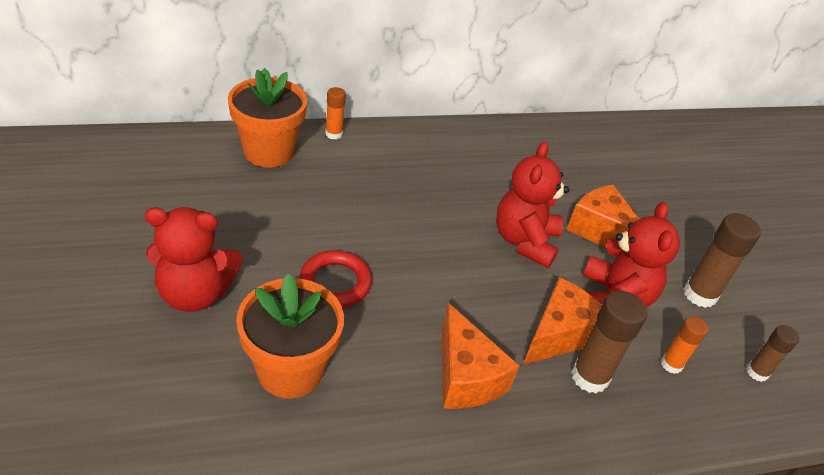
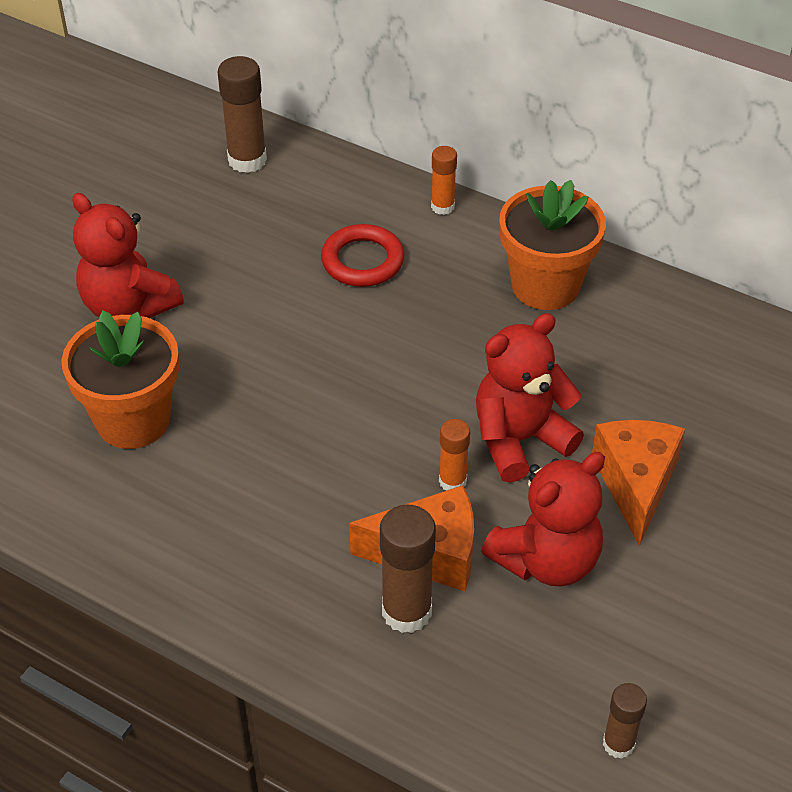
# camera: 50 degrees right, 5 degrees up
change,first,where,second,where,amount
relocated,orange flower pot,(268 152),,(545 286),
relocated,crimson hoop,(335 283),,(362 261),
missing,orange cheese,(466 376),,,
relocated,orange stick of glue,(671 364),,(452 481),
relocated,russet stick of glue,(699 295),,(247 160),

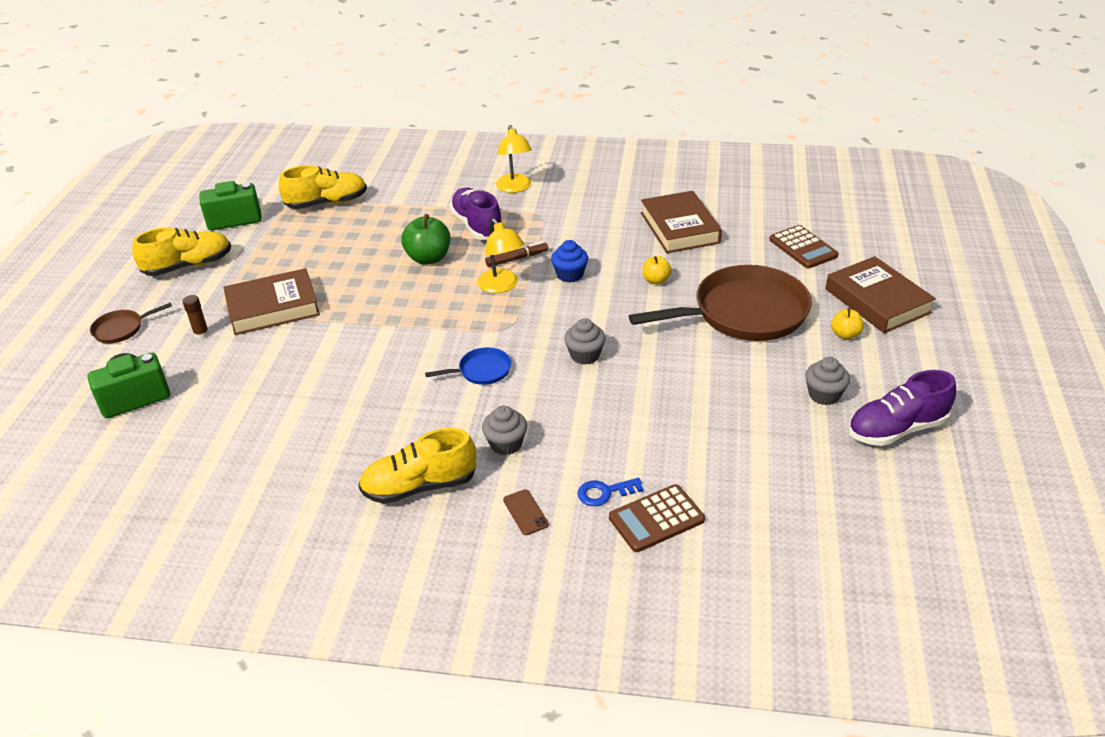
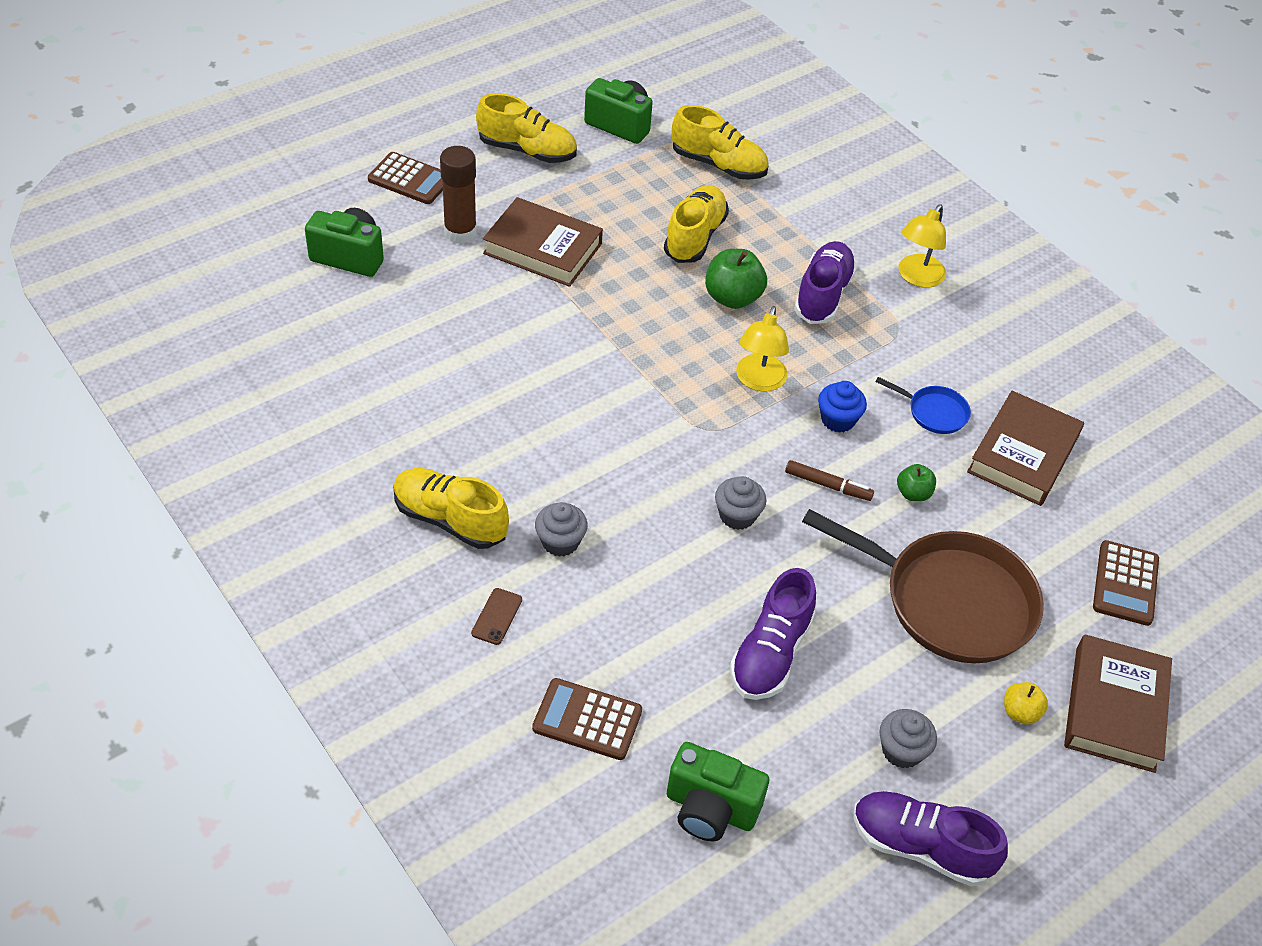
# camera: 40 degrees right, 10 degrees up
change,first,where,second,where,amount
exchanged,russet skillet,(121 329),russet pocket calculator,(410 179),
size,russet stick of glue,(201 334),,(460 232),x1.95
relocated,blue skillet,(481 371),,(934 412),
relocated,russet marker,(517 259),,(828 485),
missing,blue door key,(605 492),,,
colour,yellow toy apple,(656 280),leaf-green toy apple,(913 493),
appeared,,,yellow lace-up shoe,(695 237),
appeared,,,leaf-green compact camera,(710 809),
appeared,,,violet lace-up shoe,(770 653),

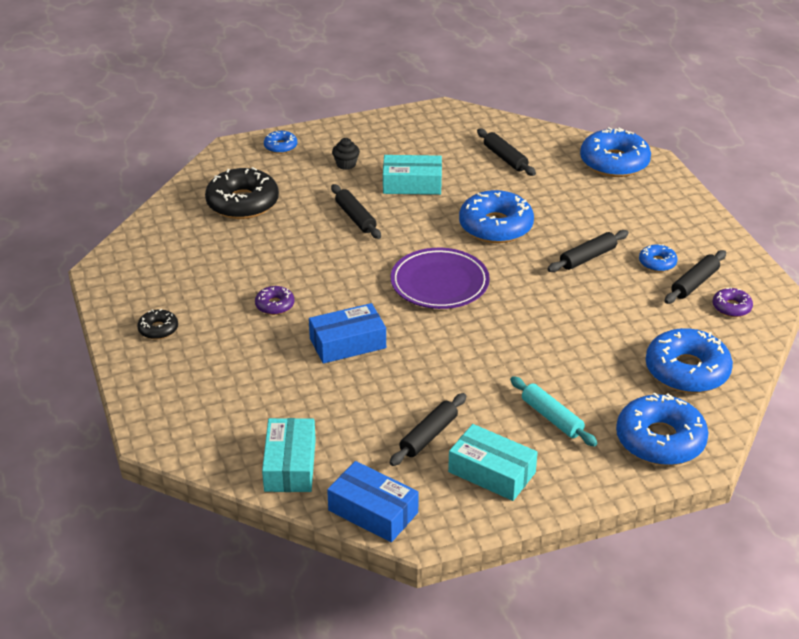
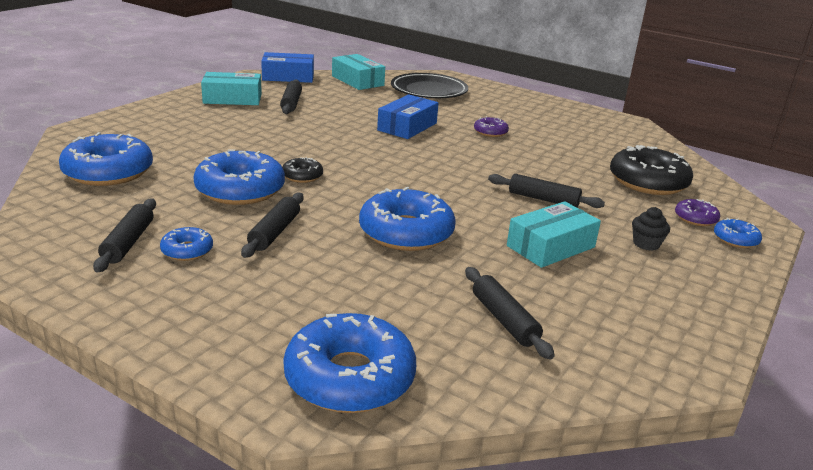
# camera: 140 degrees right, 10 degrees down
change,first,where,second,where,amount
relocated,jet-black donut,(158 329),,(302 176),
missing,violet flat dish,(439 283),,,
spun,jet-black dough roller,(505 158),,(504 320),45 degrees clockwise
missing,aqua dough roller,(552 418),,,
relocated,blue donut,(660 440),,(240 190),
relocated,violet donut,(731 307),,(695 218),
appeared,,,jet-black flat dish,(429 91),

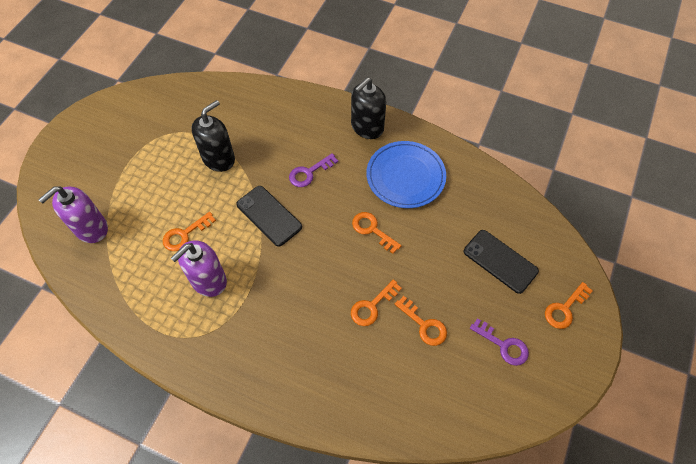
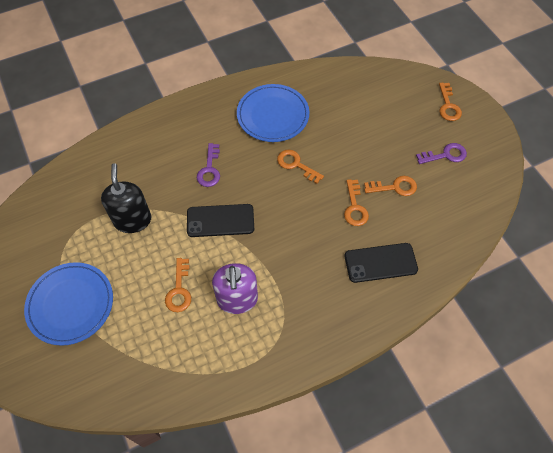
# camera: 50 degrees left, 0 degrees up
change,first,where,second,where,amount
missing,violet pump bottle,(91 228),,,
missing,jet-black pump bottle,(367 127),,,
spun,orange door key,(372 230),,(296 165),45 degrees clockwise
relocated,jet-black mobile phone,(500 261),,(380 263),
appeared,,,blue flat dish,(70 304),

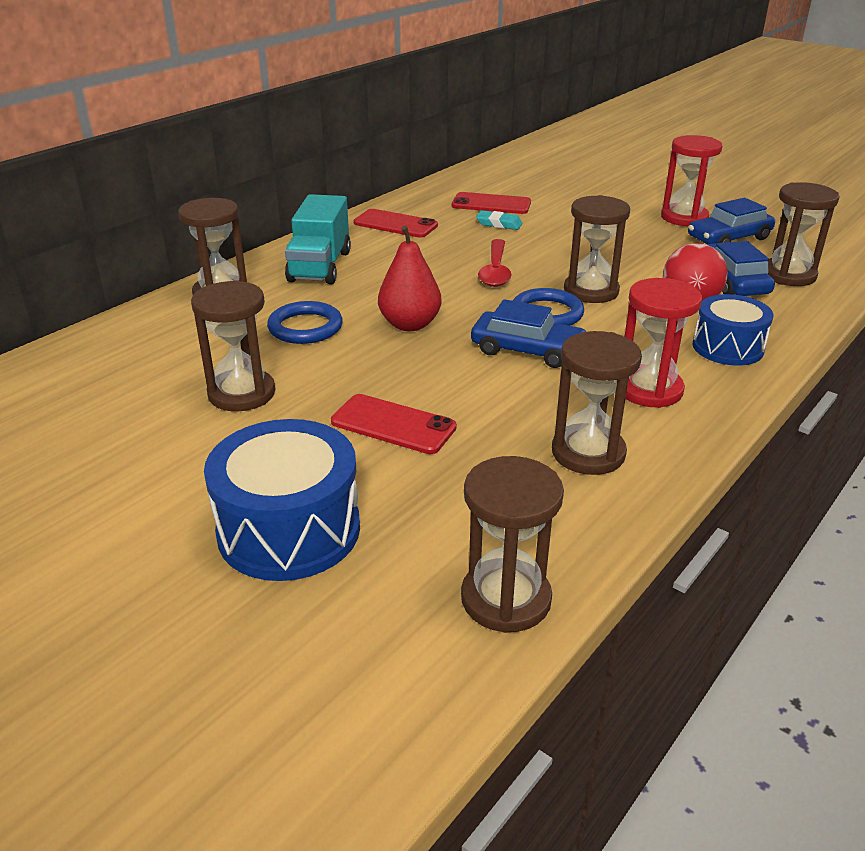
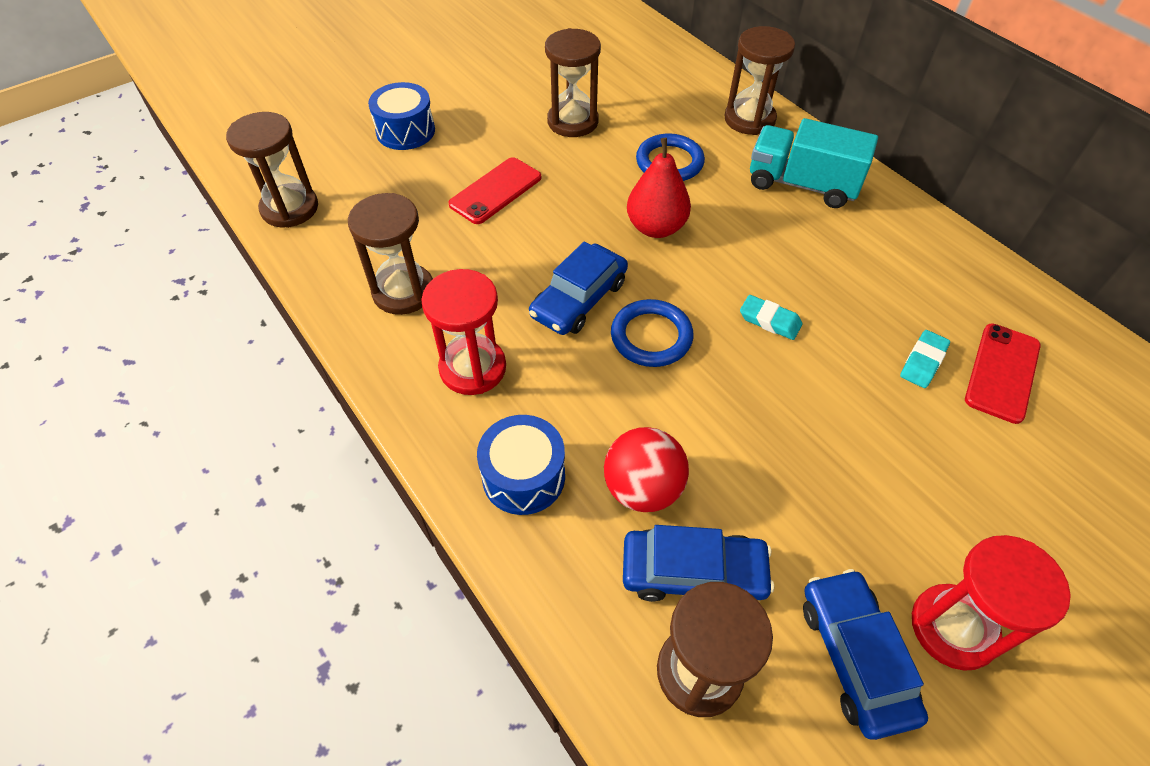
# camera: 105 degrees right, 20 degrees up
change,first,where,second,where,amount
size,blue snare drum,(289 530),,(405 131),x0.65
missing,crimson mobile phone,(395 224),,,
exchanged,crimson tablespoon,(495 271),aqua pencil eraser,(769 320),
missing,russet sand timer,(591 291),,,

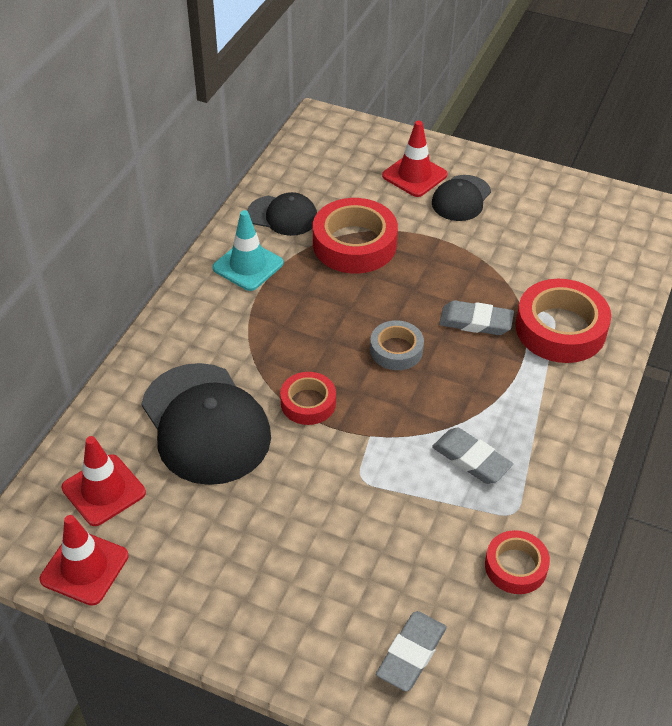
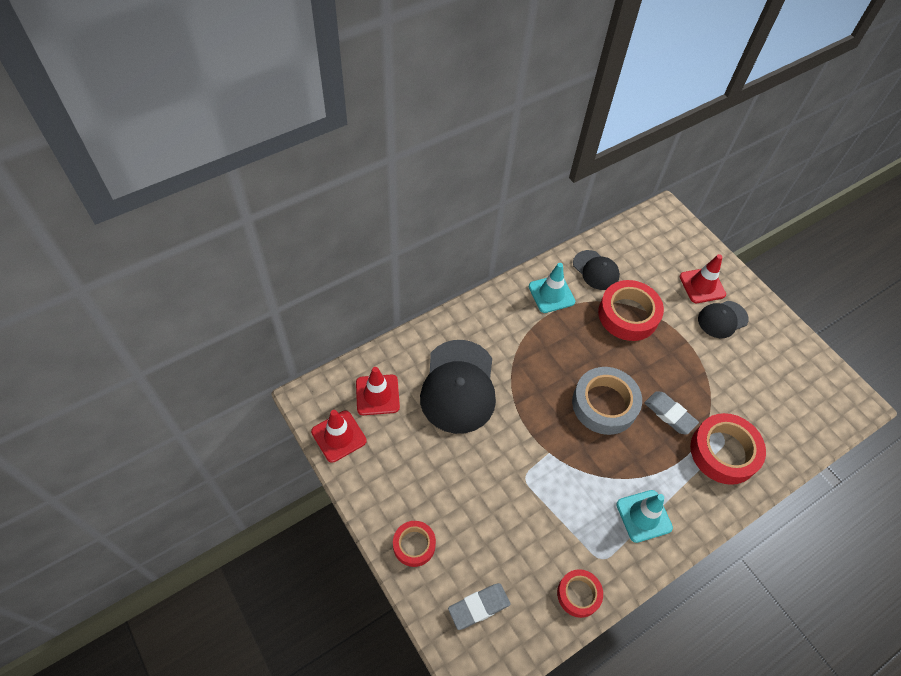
# camera: 30 degrees right, 10 degrees up
change,first,where,second,where,amount
relocated,crimson tape,(308 403),,(414 545),
size,gray tape,(396 350),,(604 404),x1.73
missing,gray pencil eraser,(471 459),,,
appeared,,,aqua safety cone,(643 516),

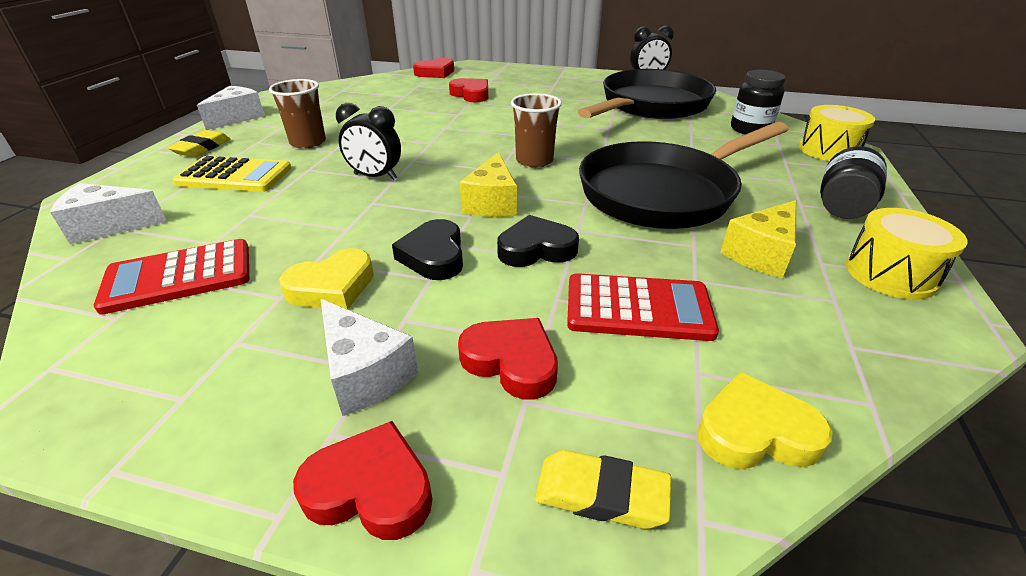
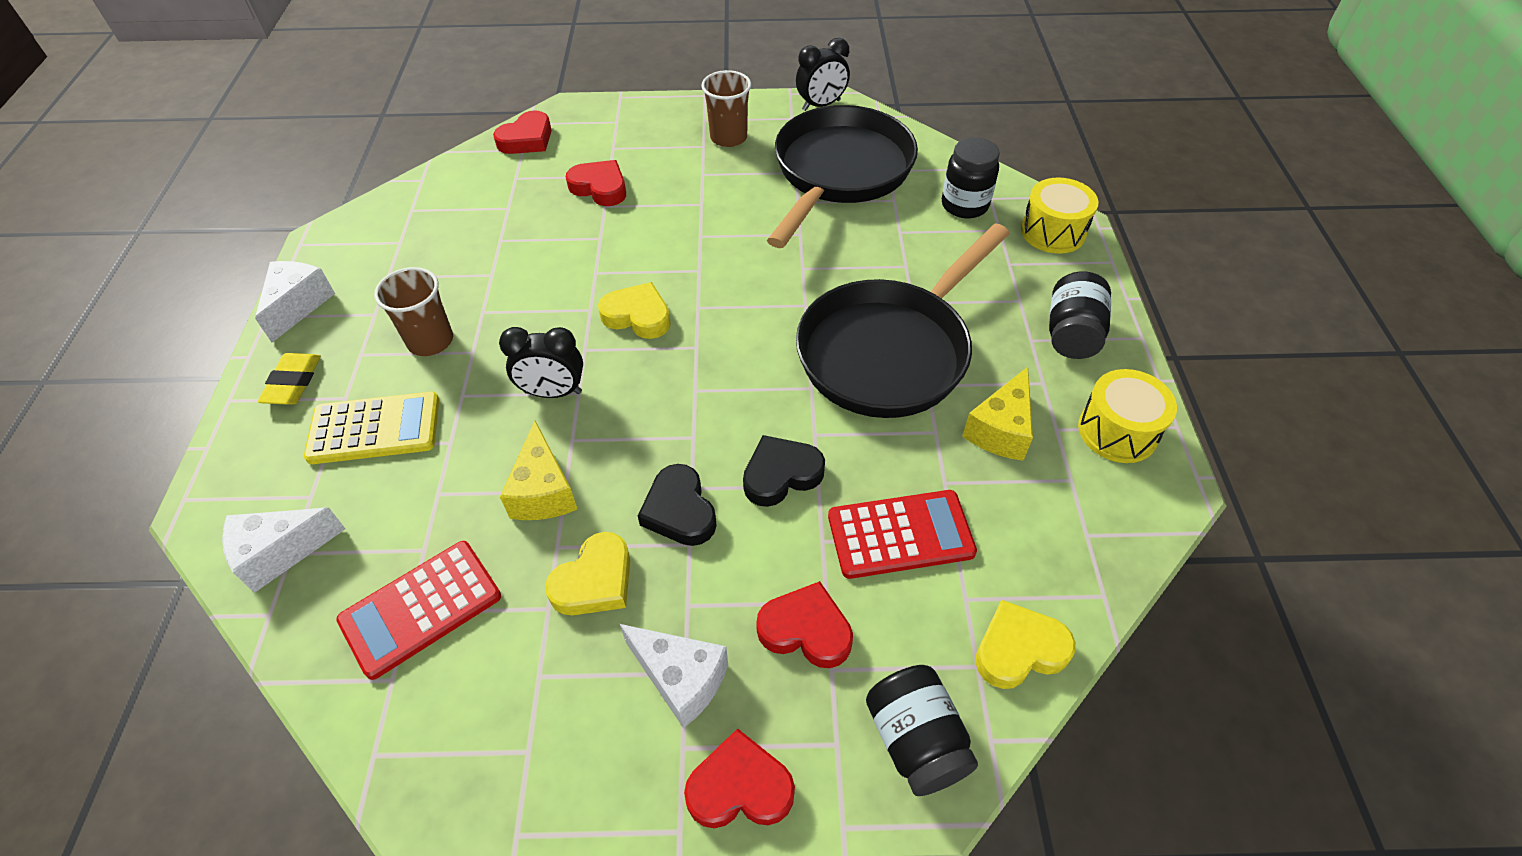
# camera: 15 degrees left, 15 degrees up
change,first,where,second,where,amount
relocated,yellow cheese,(492 203),,(543 491),
relocated,russet beaker,(534 160),,(728 137),
exchanged,yellow pencil eraser,(601 494),jet-black preserve jar,(915 740),
appeared,,,yellow love heart,(637 316),

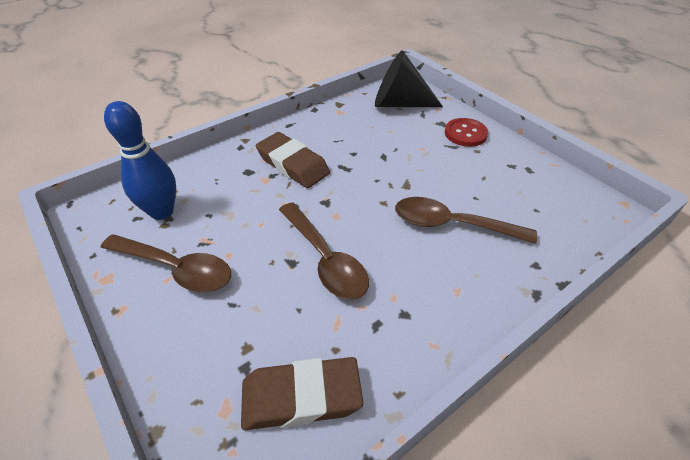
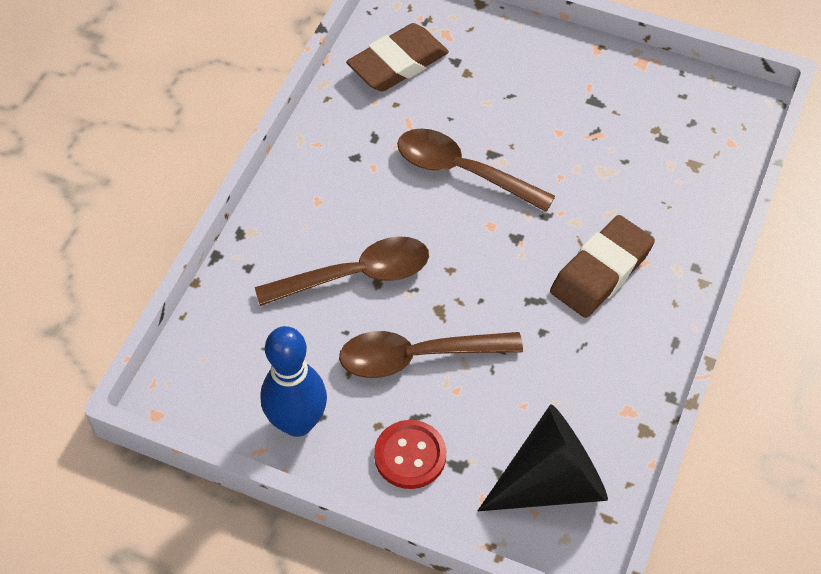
# camera: 150 degrees right, 10 degrees up
change,first,where,second,where,amount
relocated,russet tablespoon,(176 269),,(417 357),
relocated,blue tenpin,(162 212),,(297 422),
spun,russet pencil eraser,(293 164),,(601 271),60 degrees counterclockwise

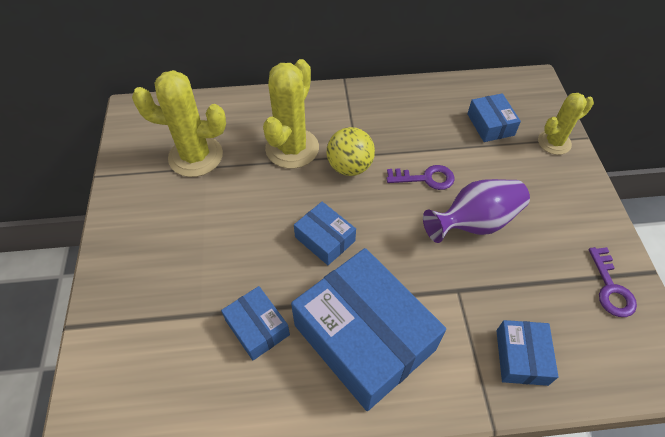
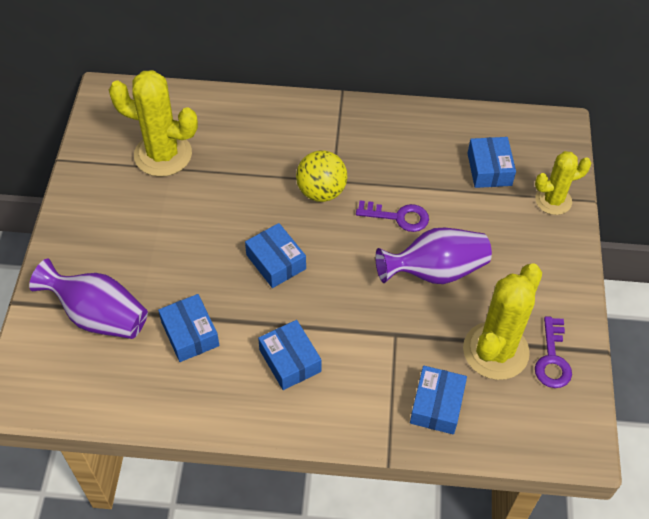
# camera: 10 degrees right, 0 degrees up
change,first,where,second,where,amount
relocated,yellow prickly plant,(292 148),,(495 351),
size,blue parcel,(364 337),,(290 360),x0.48
appeared,,,violet tall vase,(99 316),

